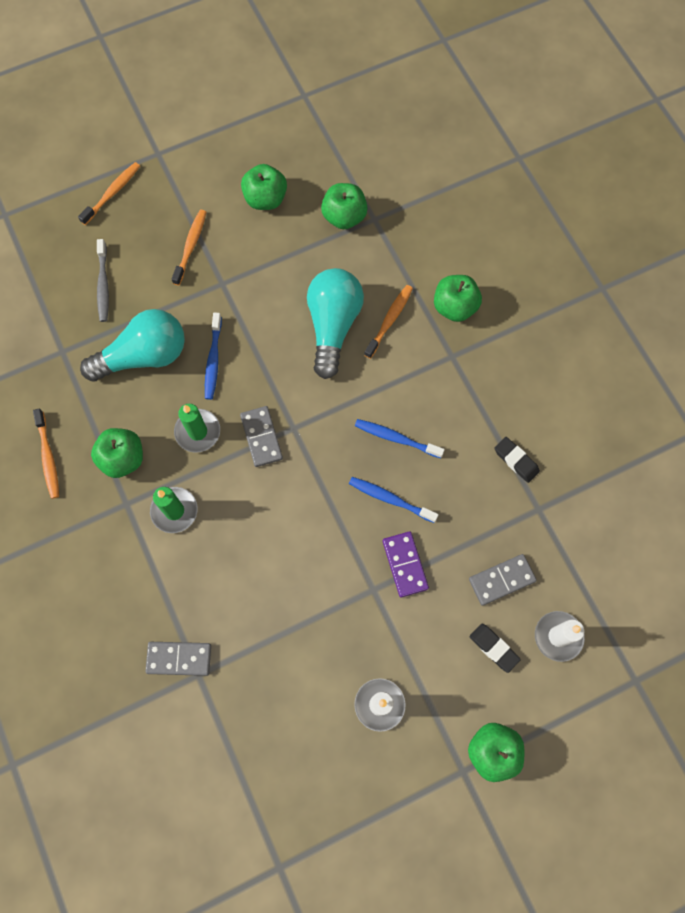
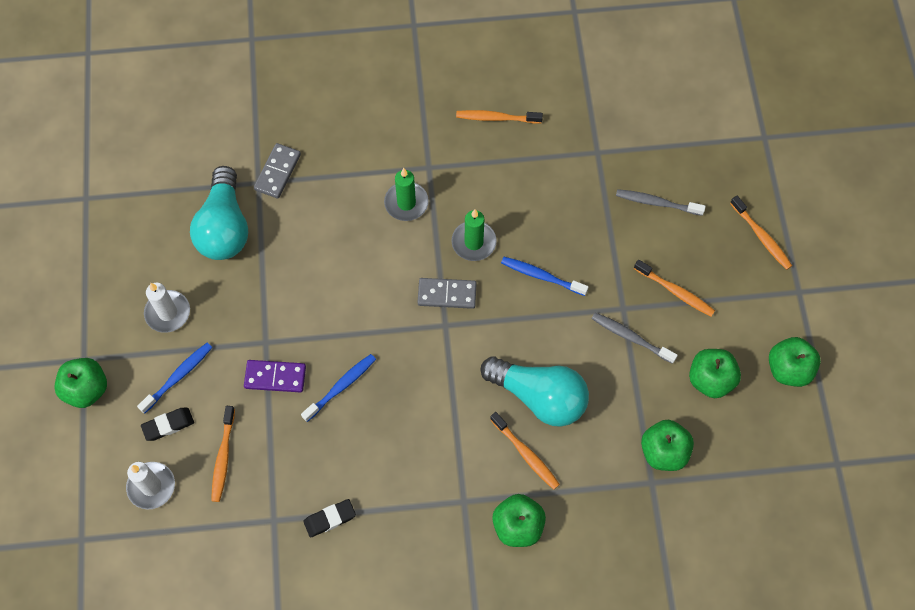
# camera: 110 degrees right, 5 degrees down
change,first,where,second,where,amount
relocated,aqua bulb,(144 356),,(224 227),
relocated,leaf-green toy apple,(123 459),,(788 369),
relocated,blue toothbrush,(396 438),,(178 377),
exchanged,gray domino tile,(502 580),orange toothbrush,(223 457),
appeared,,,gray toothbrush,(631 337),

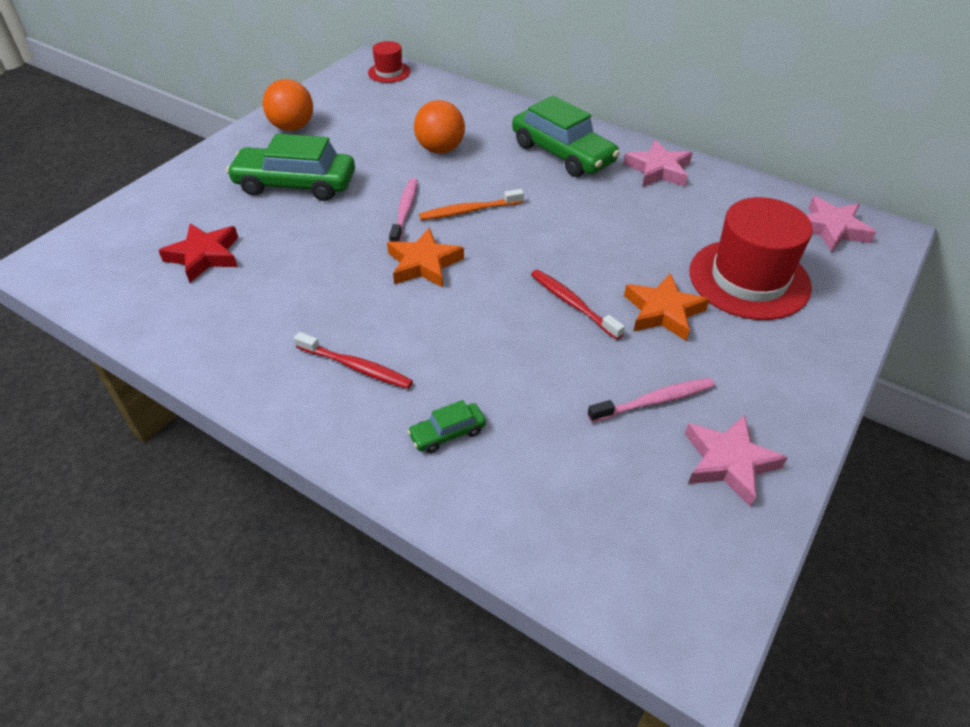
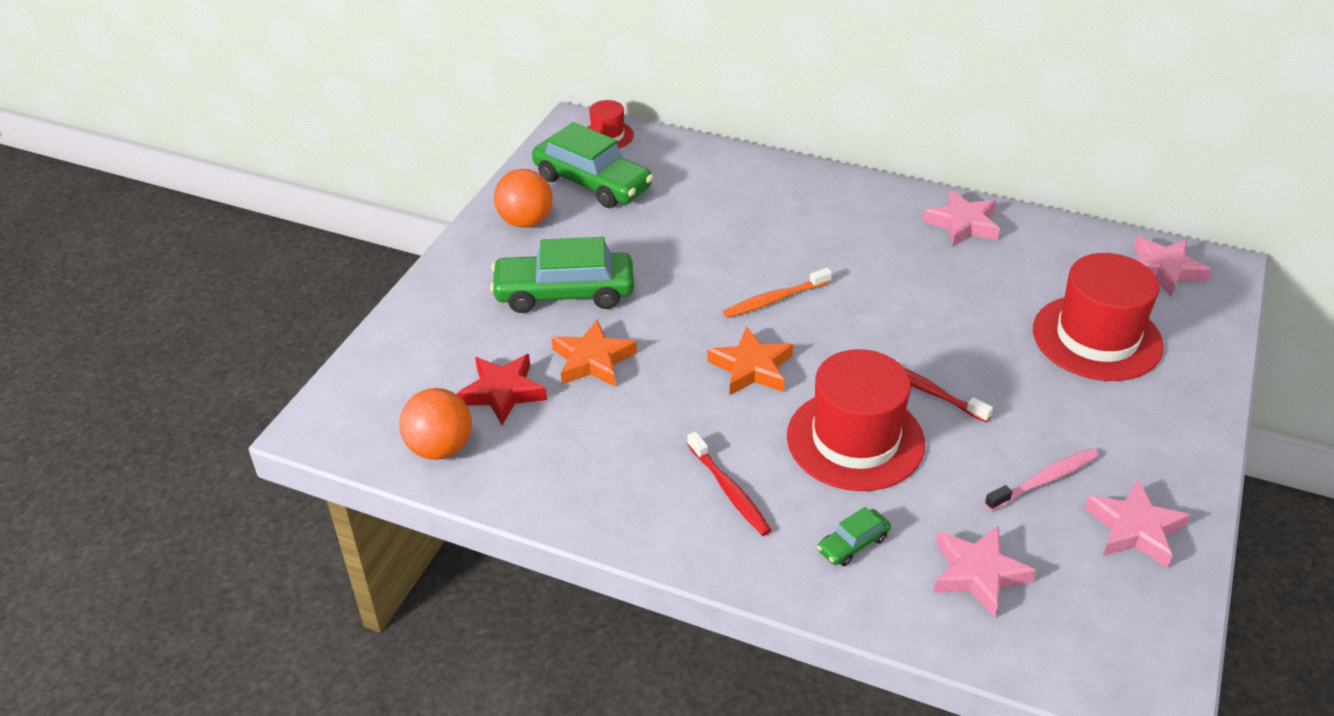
# camera: 10 degrees left, 5 degrees down
change,first,where,second,where,amount
spun,crimson toothbrush,(356 367),,(729 490),45 degrees clockwise
missing,rose-pink toothbrush,(405 211),,,
relocated,orange sphere,(440 149),,(440 448),
relocated,leaf-green automobile,(562 153),,(592 183),
relocated,orange star,(663 312),,(593 360),
appeared,,,crimson hat,(855 440),
appeared,,,rose-pink star,(978 574),

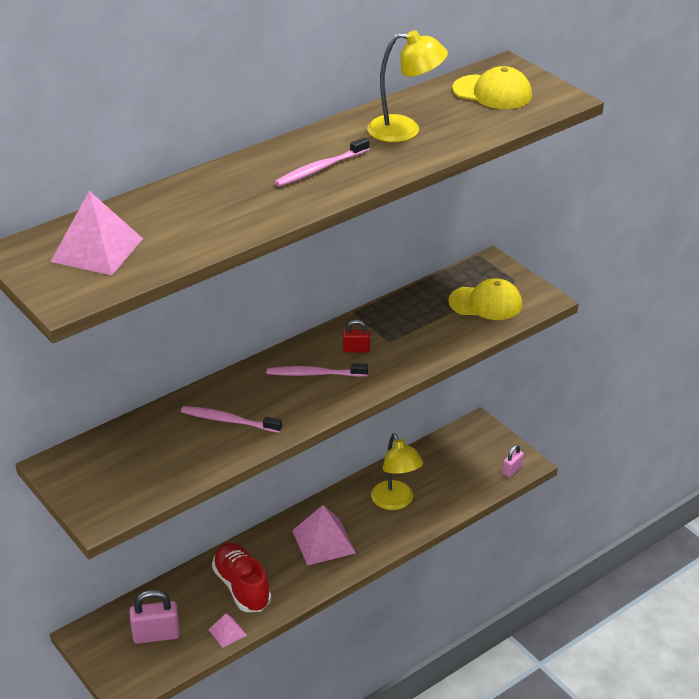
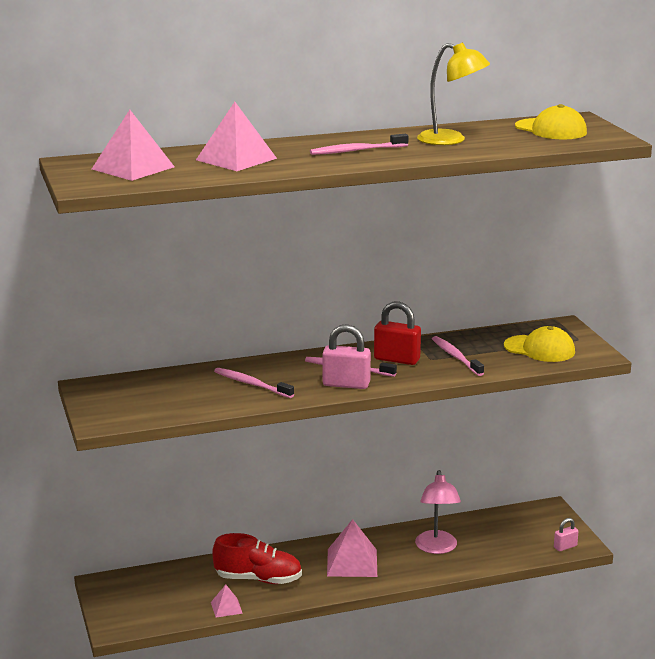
# camera: 20 degrees right, 15 degrees down
change,first,where,second,where,amount
relocated,rose-pink lock,(156 635),,(346 384),
spun,crimson lace-up shoe,(242 587),,(258 579),105 degrees clockwise
size,crimson lock,(356 349),,(397 359),x1.76
colour,yellow lamp,(395 502),rose-pink lamp,(437 548),
appeared,,,rose-pink pyramid,(236 159),
appeared,,,rose-pink toothbrush,(456 357),

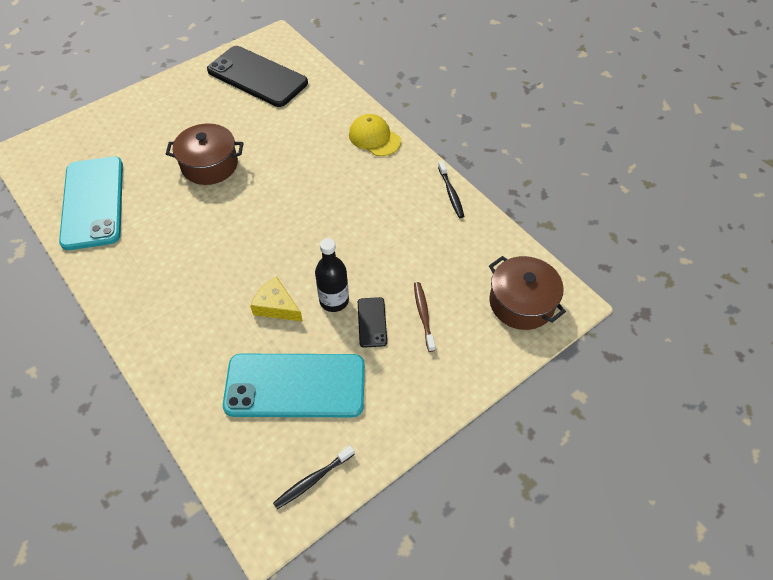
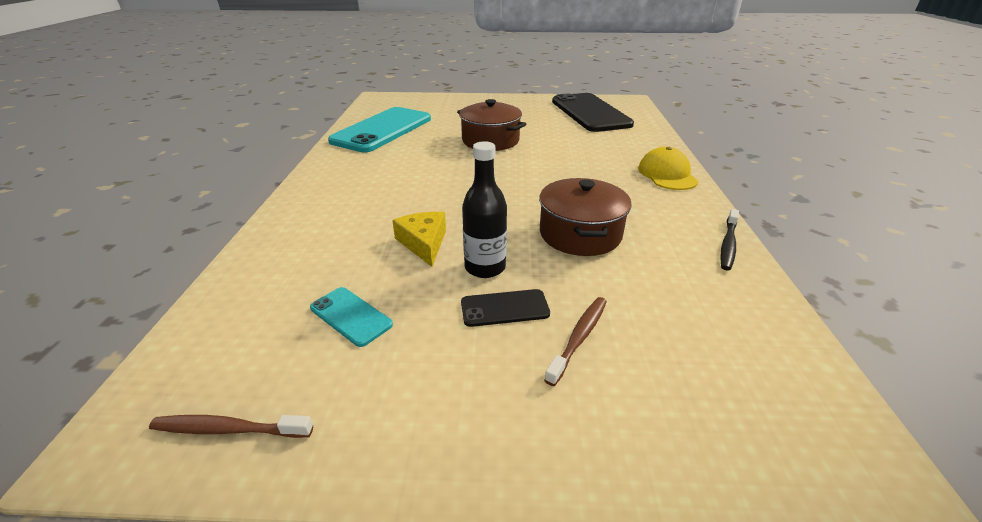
# camera: 40 degrees right, 20 degrees down
change,first,where,second,where,amount
size,aqua mobile phone,(295 386),,(351 316),x0.43
colour,jet-black toothbrush,(312 480),russet toothbrush,(229 429),
spun,jet-black mobile phone,(372 322),,(504 308),45 degrees clockwise
relocated,russet cooking pot,(521 303),,(580 234),

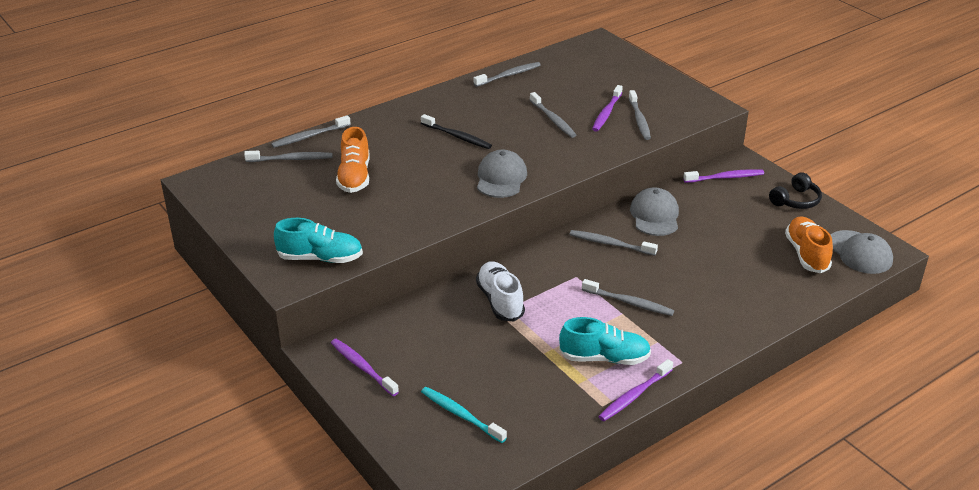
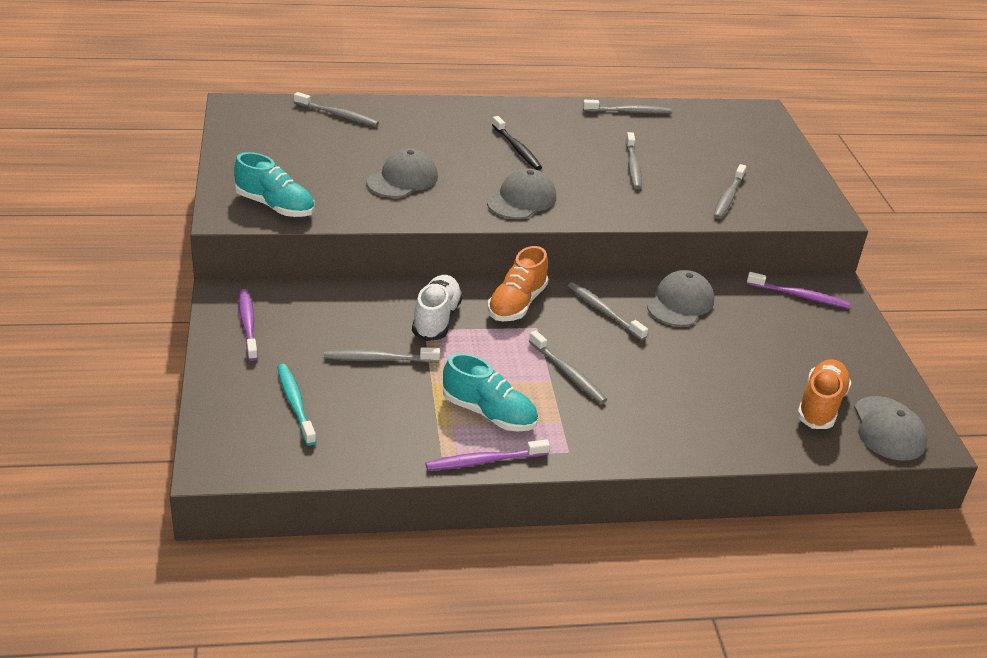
# camera: 25 degrees right, 0 degrees up
change,first,where,second,where,amount
relocated,gray toothbrush,(310 136),,(379 359),
relocated,orange lace-up shoe,(354 177),,(516 304),
missing,violet toothbrush,(607 113),,,
missing,jet-black headset,(796 200),,,
appeared,,,gray cap,(402 179),

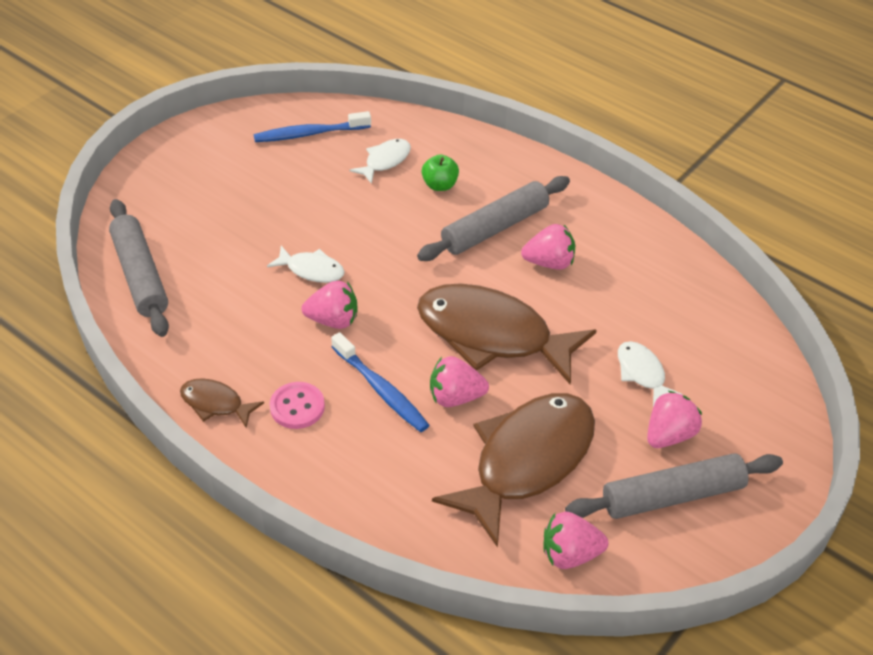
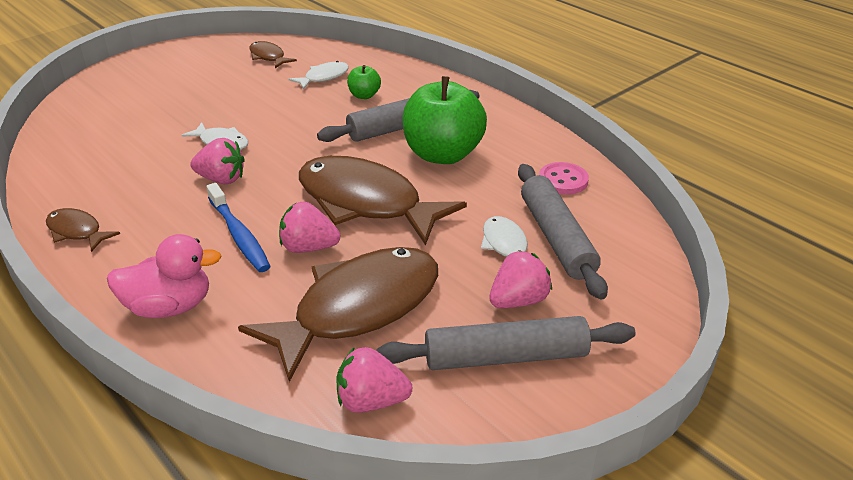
# camera: 10 degrees right, 10 degrees down
change,first,where,second,where,amount
relocated,gray dough roller,(140 275),,(556 238),
exchanged,blue toothbrush,(309 134),russet toy fish,(268 57),
relocated,rose-pink sewing button,(297 407),,(563 180),
exchanged,rose-pink berry,(549 263),leaf-green toy apple,(443 154),
appeared,,,rose-pink toy duck,(169 307),

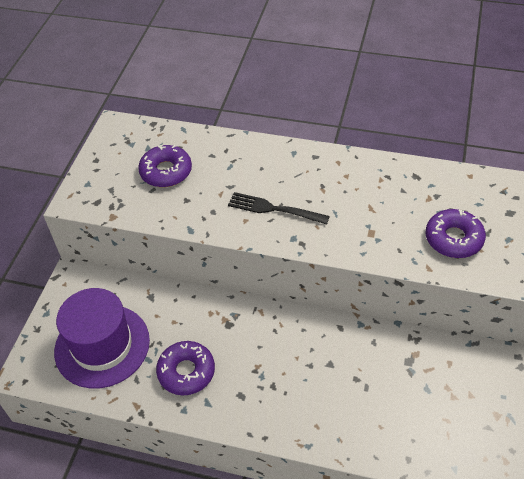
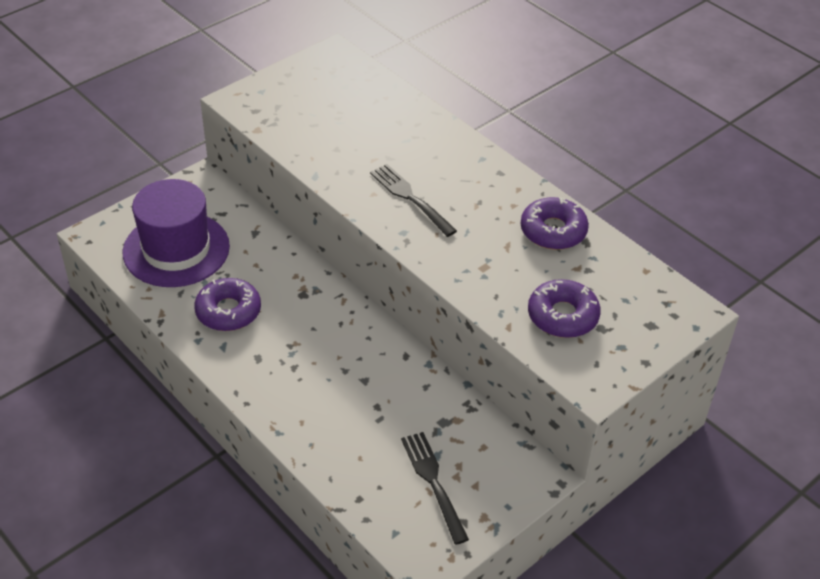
# camera: 30 degrees right, 5 degrees down
change,first,where,second,where,amount
relocated,violet donut,(166 172),,(553 231),
appeared,,,jet-black dinner fork,(433 482),

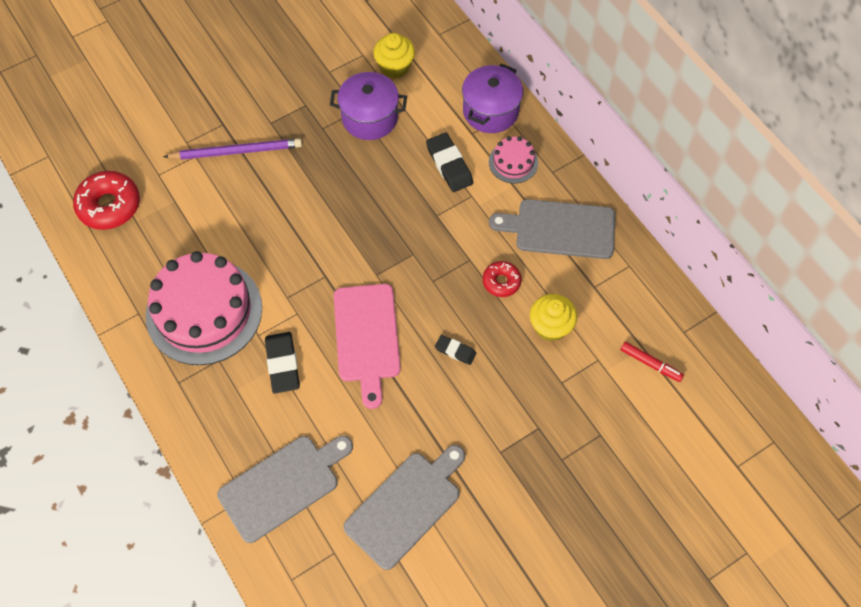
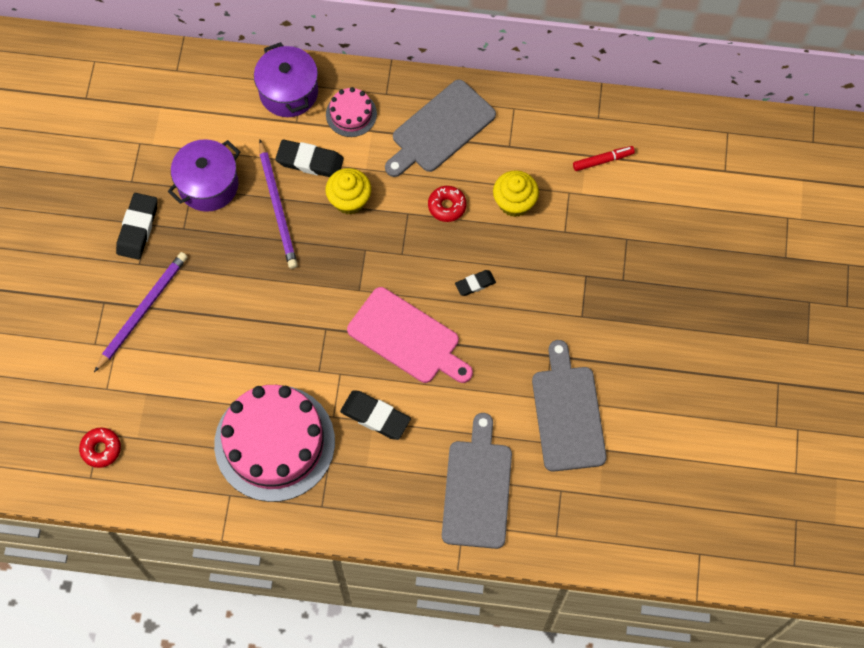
# camera: 50 degrees left, 5 degrees up
change,first,where,second,where,amount
size,crimson donut,(109 205),,(101 449),x0.58
relocated,yellow muffin,(394 67),,(349 200),
appeared,,,jet-black pencil eraser,(138 228),
appeared,,,violet lead pencil,(278 207),

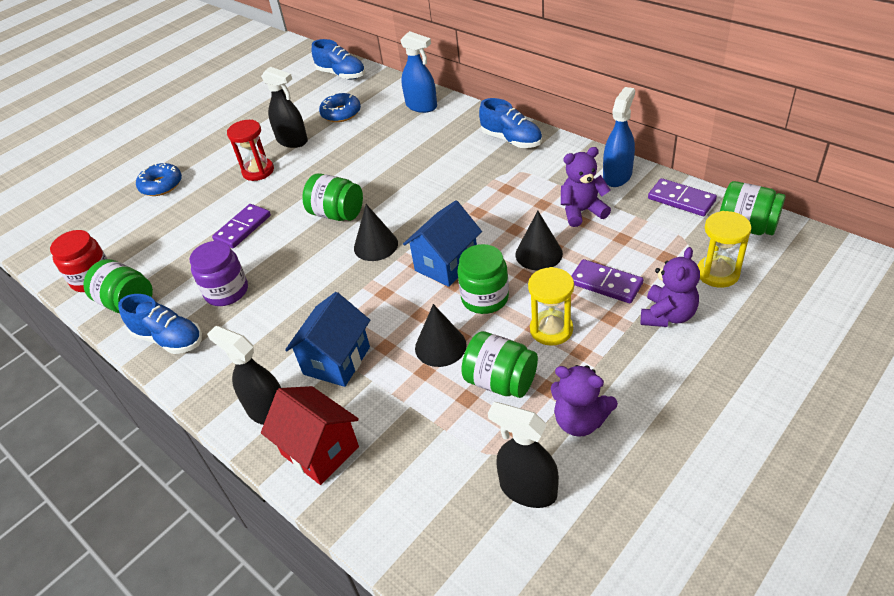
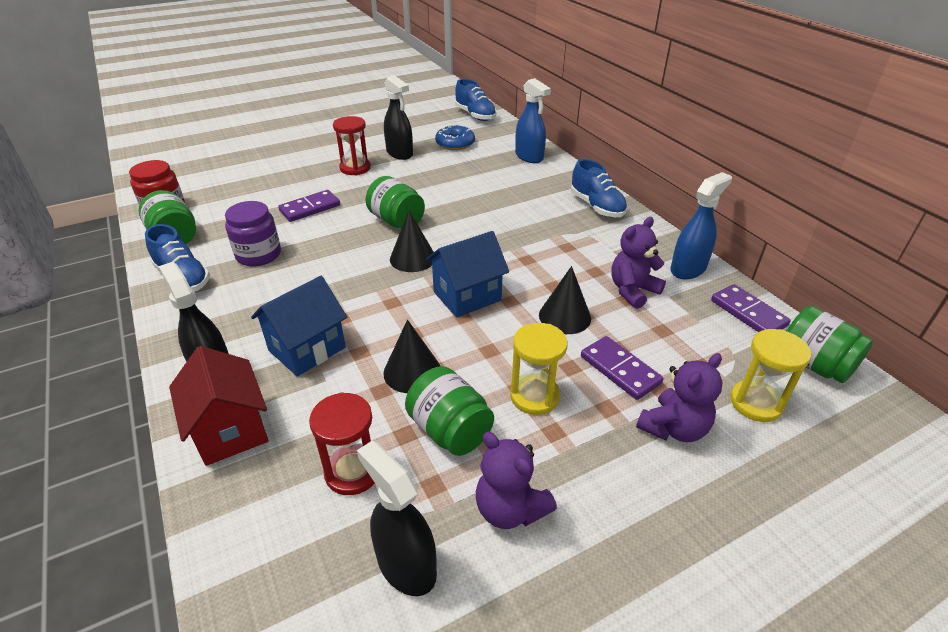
# camera: 15 degrees right, 5 degrees down
change,first,where,second,where,amount
missing,blue donut,(161 185),,,
missing,leaf-green preserve jar,(485 298),,,
spun,violet teddy bear,(582 211),,(632 291),45 degrees counterclockwise
appeared,,,crimson sand timer,(353 471),

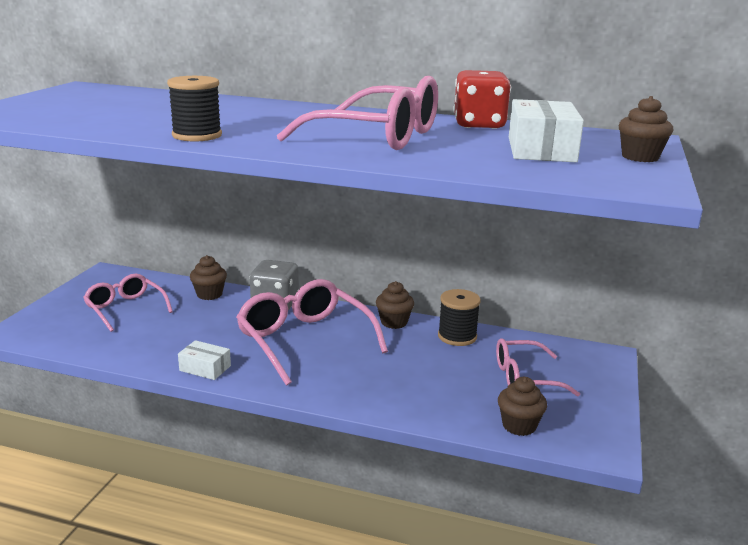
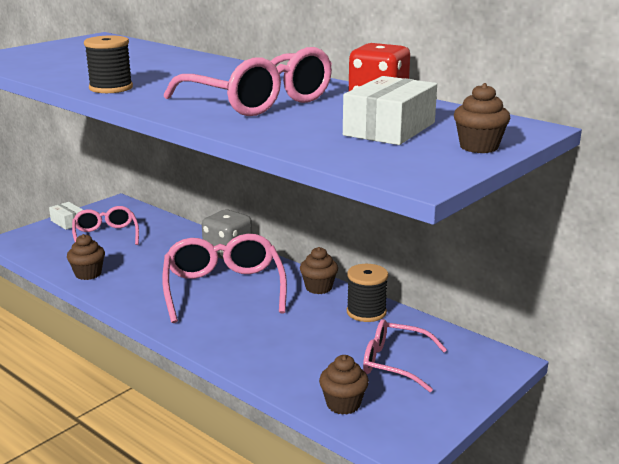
# camera: 25 degrees right, 0 degrees up
change,first,where,second,where,amount
relocated,pure white parcel,(205 368),,(68 222),
relocated,russet muffin,(209 294),,(88 274),

